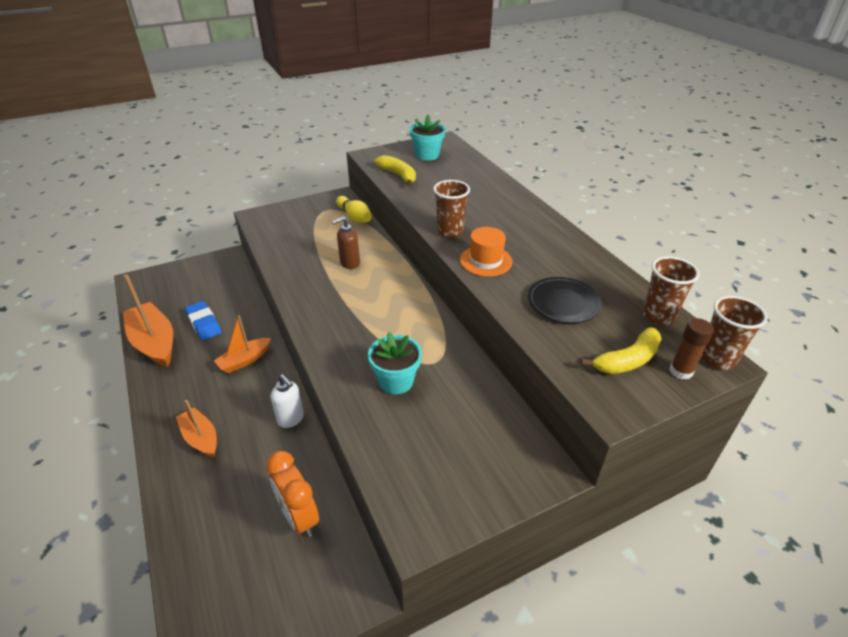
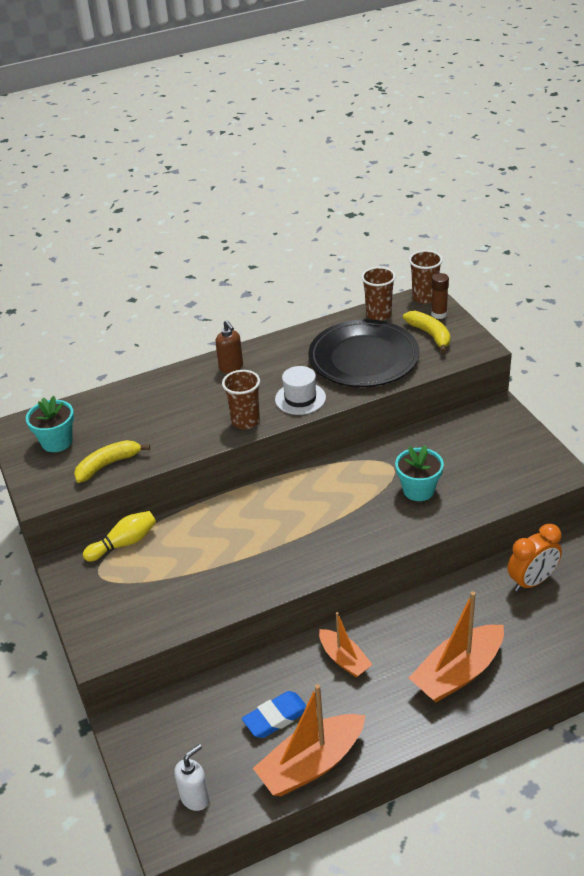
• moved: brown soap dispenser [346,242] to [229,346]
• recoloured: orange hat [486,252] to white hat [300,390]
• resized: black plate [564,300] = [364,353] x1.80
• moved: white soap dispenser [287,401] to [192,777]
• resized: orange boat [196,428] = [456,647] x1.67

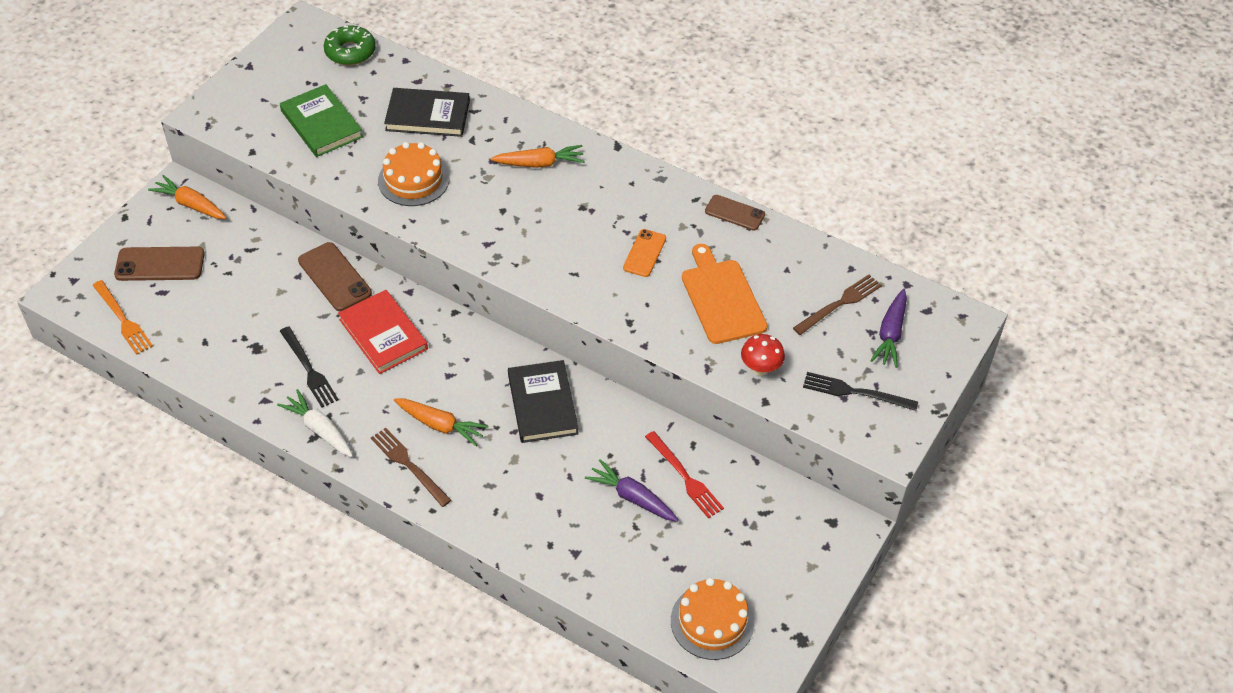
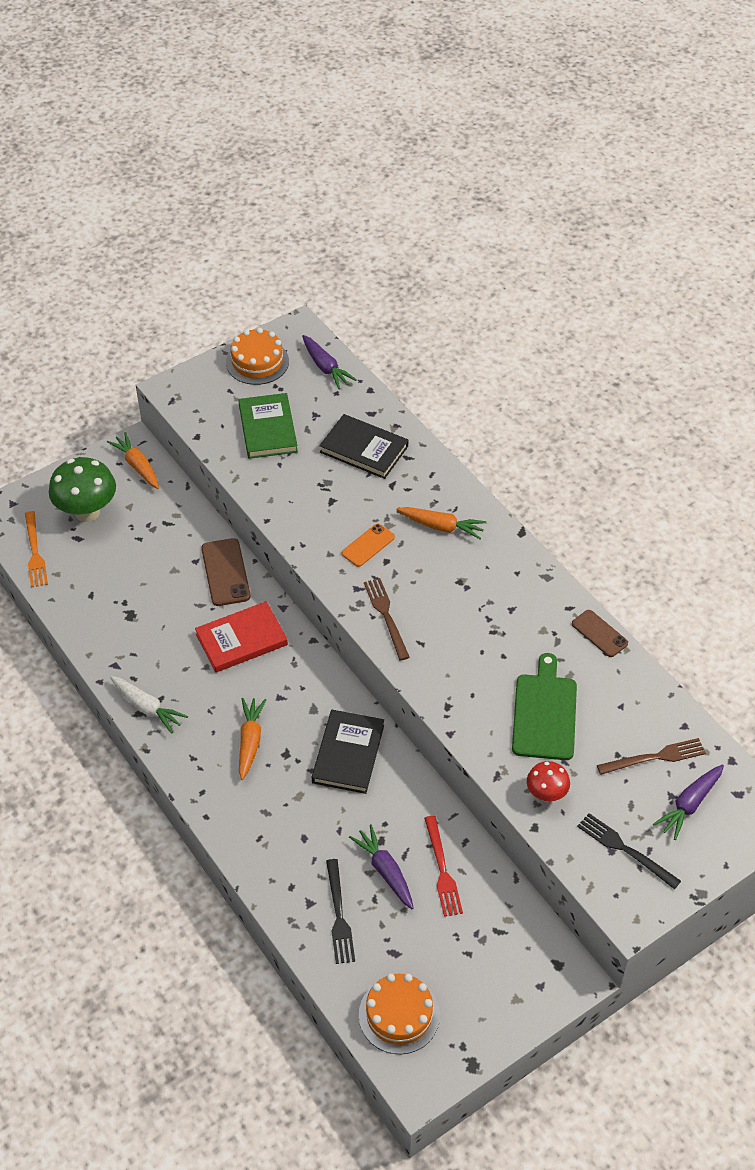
• replaced: green donut [350,45] to purple carrot [329,362]
• moved: orange cake [413,174] to [257,356]
• moved: orange phone [644,253] to [368,545]
• recoloured: orange cutting board [725,294] to green cutting board [544,706]
• replaced: brown phone [159,264] to green mushroom [82,489]
• turned: red book [383,332] = [241,637] 75 degrees clockwise
• moved: black fork [309,367] to [340,911]
• turned: white carrot [315,423] = [149,705] 150 degrees clockwise
• turned: orange carrot [441,422] = [252,739] 135 degrees counterclockwise
• moved: brown fork [411,467] to [387,619]

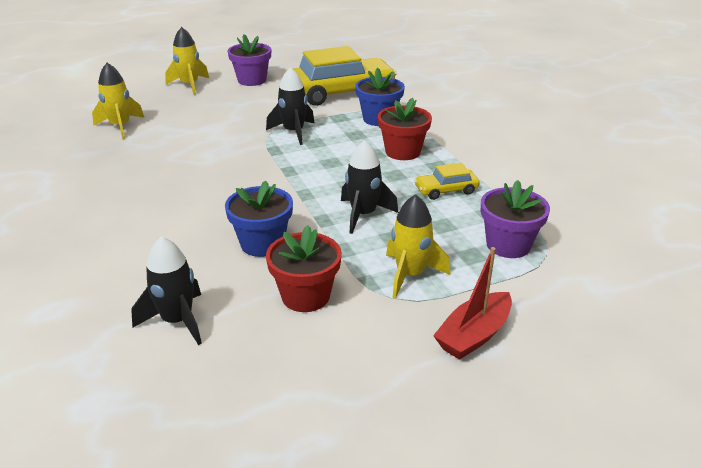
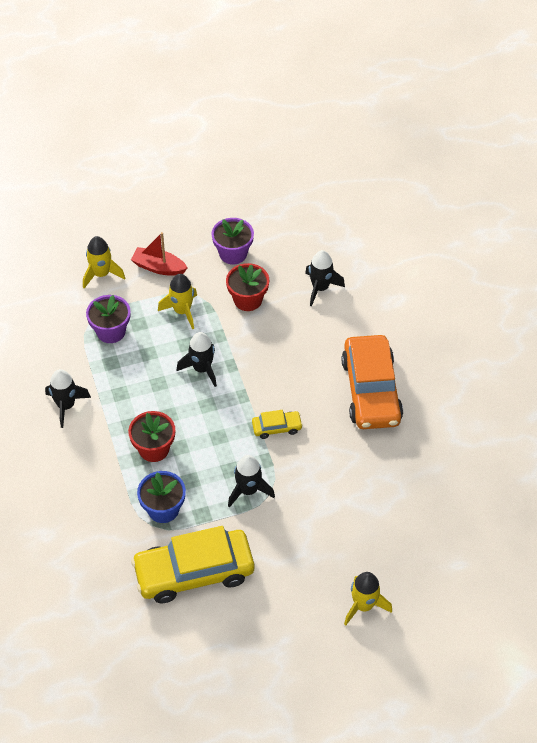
• moved: purple flower pot [249,60] to [232,241]
• moved: yellow rocket [118,101] to [104,262]
• moved: yellow car [447,181] to [277,424]
• removed: blue flower pot [259,219]
• turned: red boat [472,303] = [159,254] 120 degrees counterclockwise
• added: orange car [372,382]
• added: black rocket [68,398]

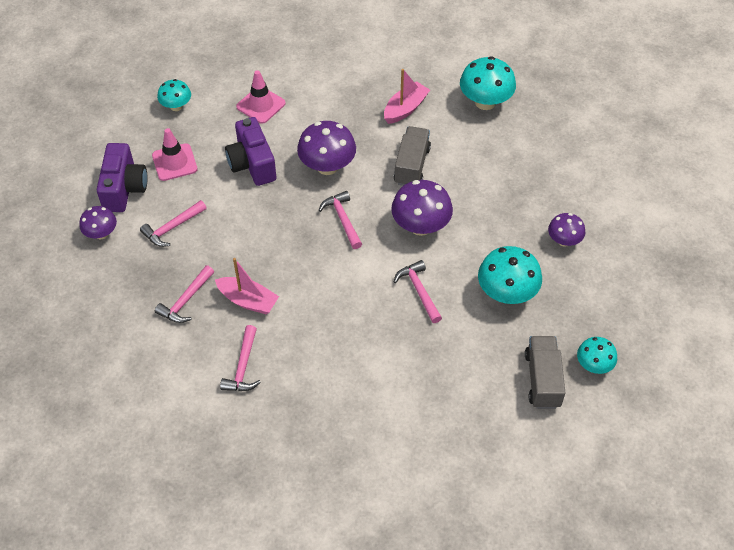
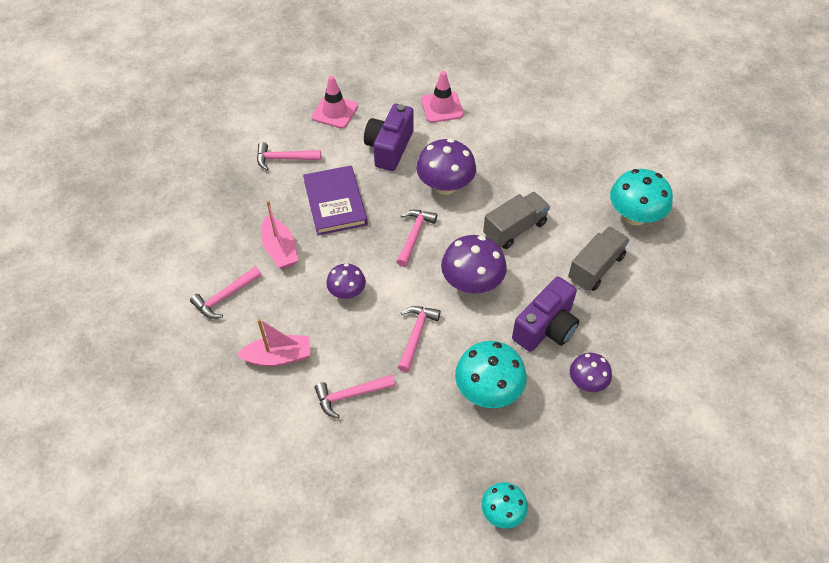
• moved: pink boat [407,96] to [273,343]
• removed: turquoise mushroom [174,95]
• moved: purple camera [122,177] to [545,314]
• moved: purple mushroom [98,222] to [346,281]
• moved: pink hammer [184,294] to [355,396]
• moved: grey truck [545,372] to [599,259]
• added: purple book [335,200]

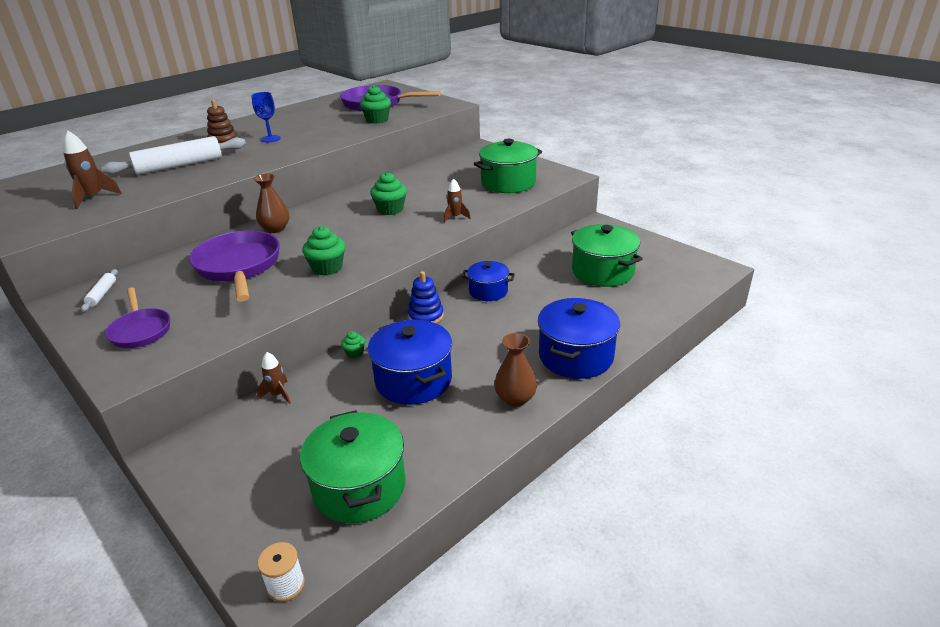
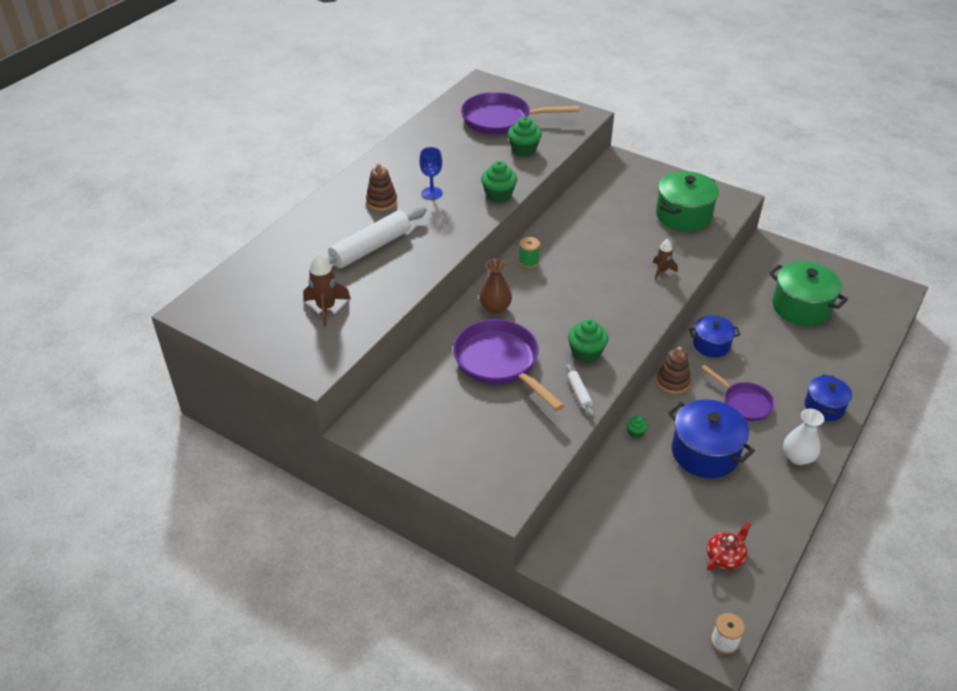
• moved: green cupcake [388,193] to [499,182]
• moved: white rolling pin [99,290] to [580,390]
• recoloured: blue stacking toy [426,297] to brown stacking toy [673,370]
• moved: purple pan [137,317] to [738,393]
• resized: blue pot [579,338] = [828,398] x0.61
• recoloured: brown vase [515,370] to white vase [803,437]
• removed: brown rocket [273,378]
• replaced: green pot [353,466] to red teapot [729,546]
• added: green spool [529,252]

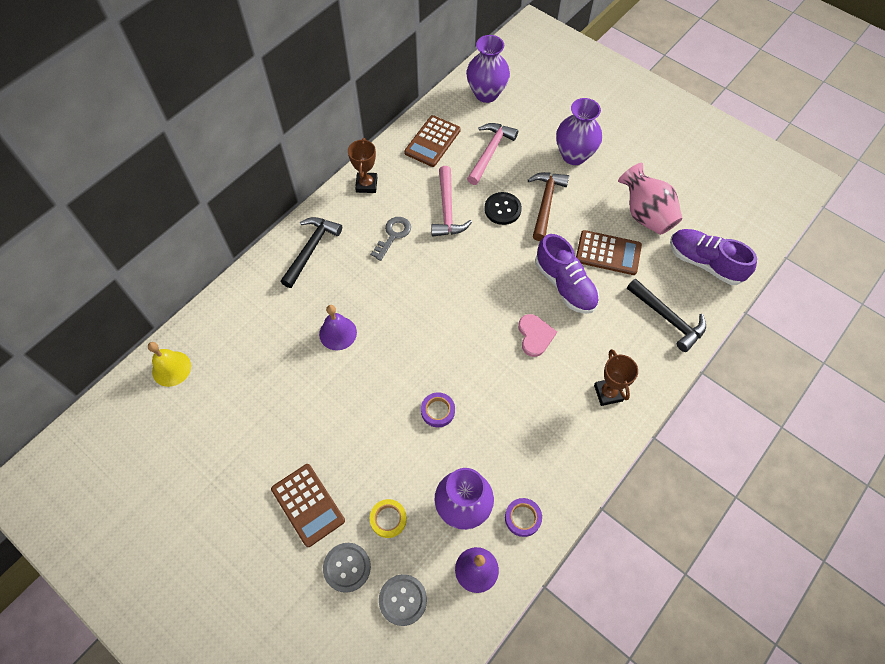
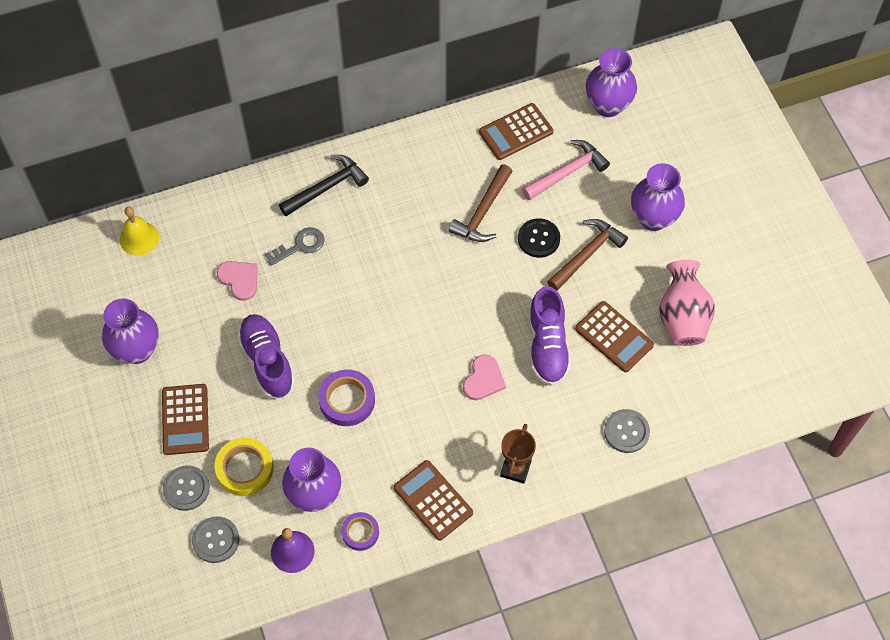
• removed: brown trophy [362,165]
• recoloured: pink hammer [451,201] to brown hammer [481,203]
• moved: grey key [390,239] to [295,246]
• moved: purple shoe [713,257] to [266,356]
• replaced: black hammer [666,315] to grey button [627,431]
• removed: purple bell [338,327]
• resized: purple tape [438,410] = [346,398] x1.57
• resized: yellow tape [388,518] = [244,466] x1.57
• added: pink heart [237,281]
• added: purple vase [130,331]
• added: brown calculator [433,500]

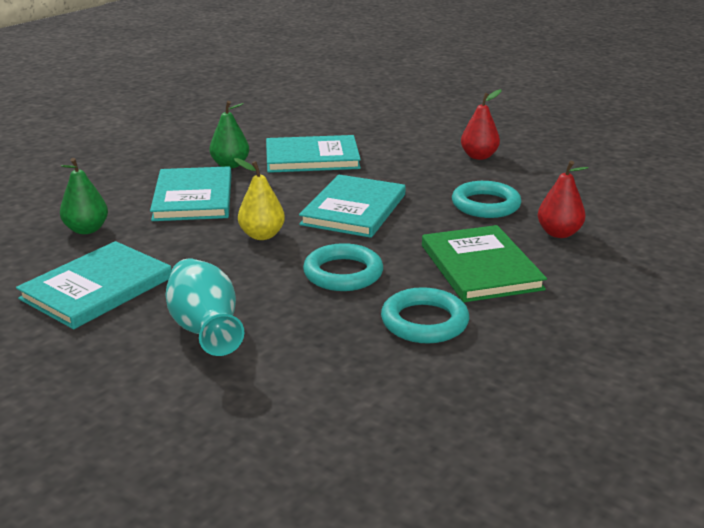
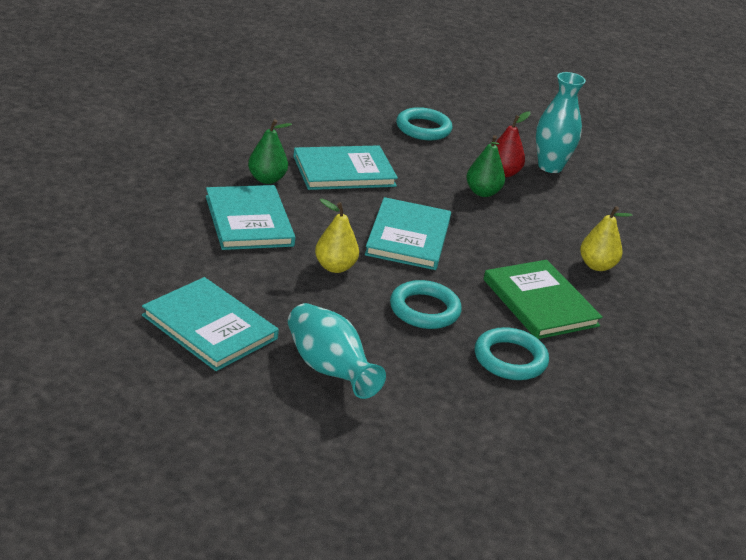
• moved: green pear [84,196] to [485,166]
• recoloured: red pear [563,199] to yellow pear [606,238]
• moved: turquoise ring [486,199] to [424,124]
• turned: turquoise book [94,285] = [210,324] 75 degrees counterclockwise
• added: turquoise vase [561,122]

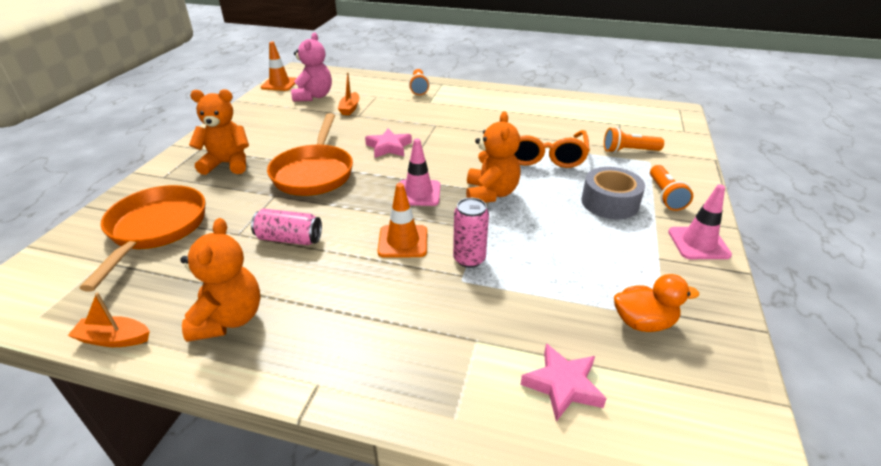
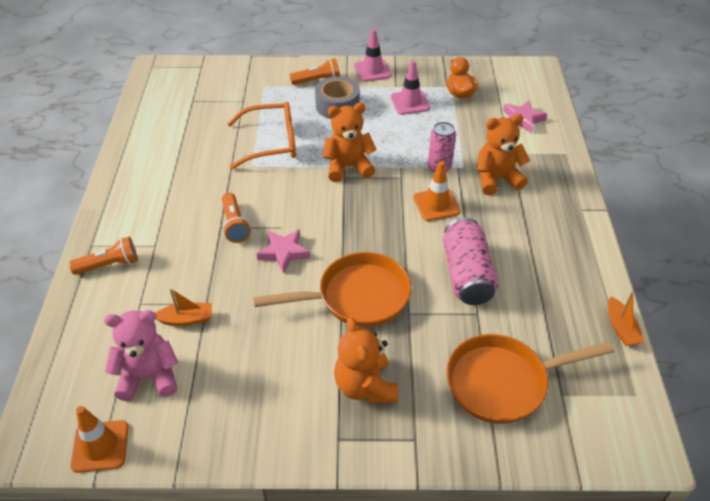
• moved: orange flashlight [634,140] to [236,218]
• moved: pink traffic cone [419,172] to [410,87]
• resized: pink can [286,226] = [470,261] x1.51
• moved: orange teddy bear [220,280] to [503,154]

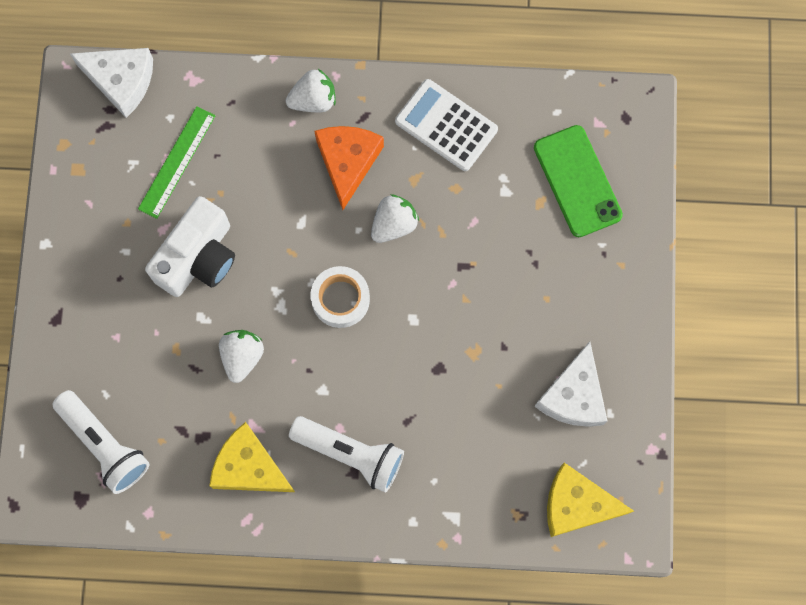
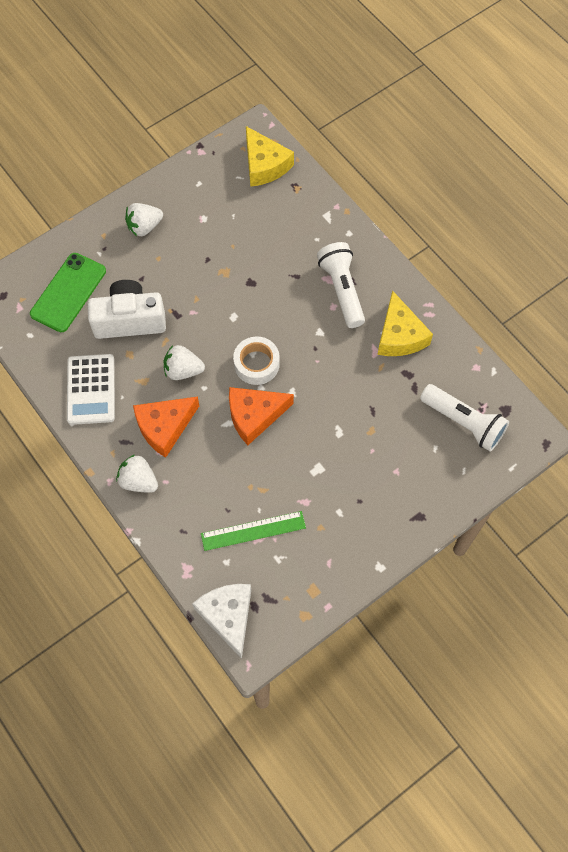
• moved: white camera [190,246] to [127,309]
• moved: white strawberry [241,356] to [144,219]
• removed: white cheese [570,384]
• turned: white flashlight [101,442] = [464,418] 120 degrees clockwise
• added: orange cheese [261,416]

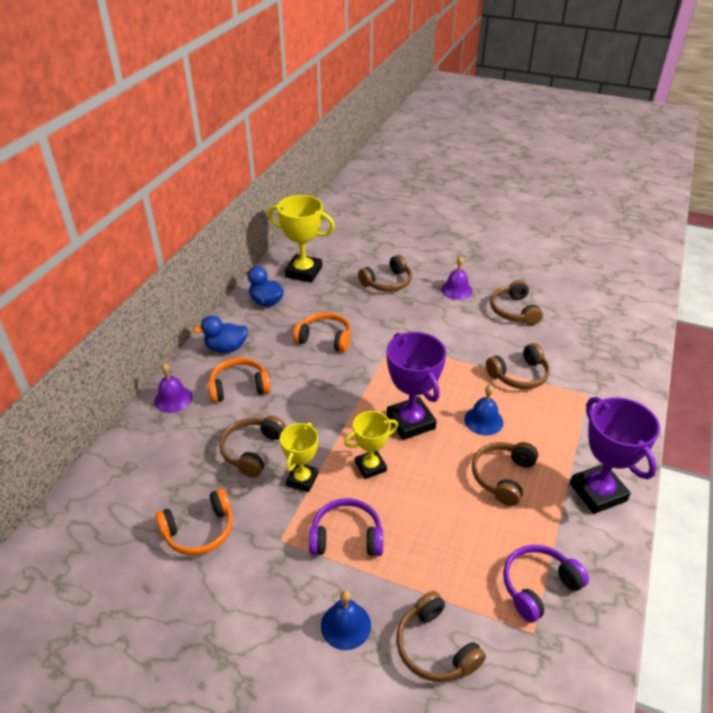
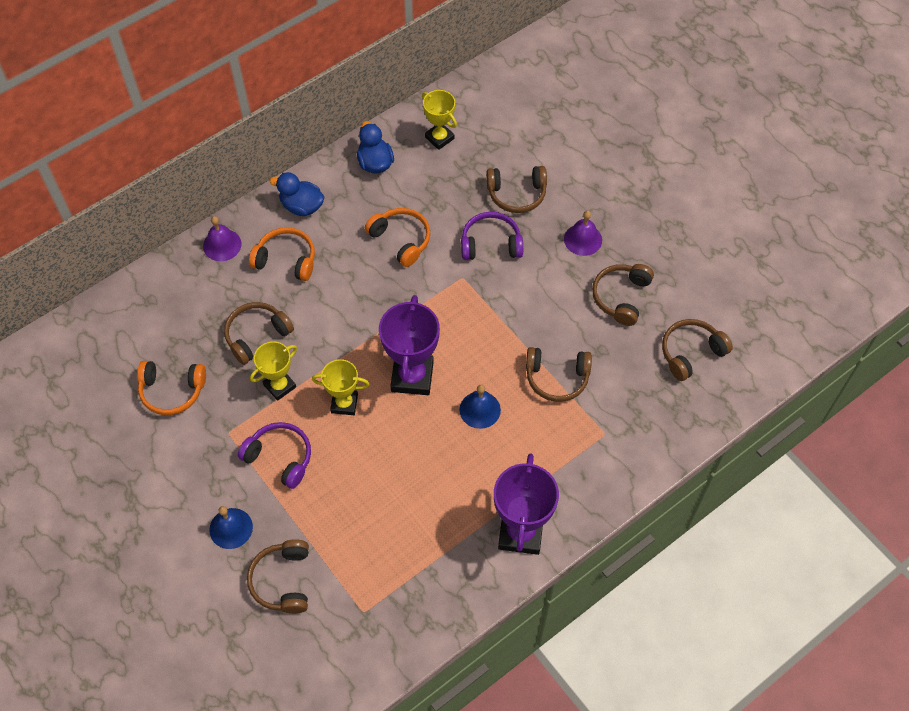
• resized: yellow trophy [301,239] = [439,120] x0.61
• moved: brown headphones [505,474] to [697,350]
• moved: purple headphones [546,584] to [492,236]

